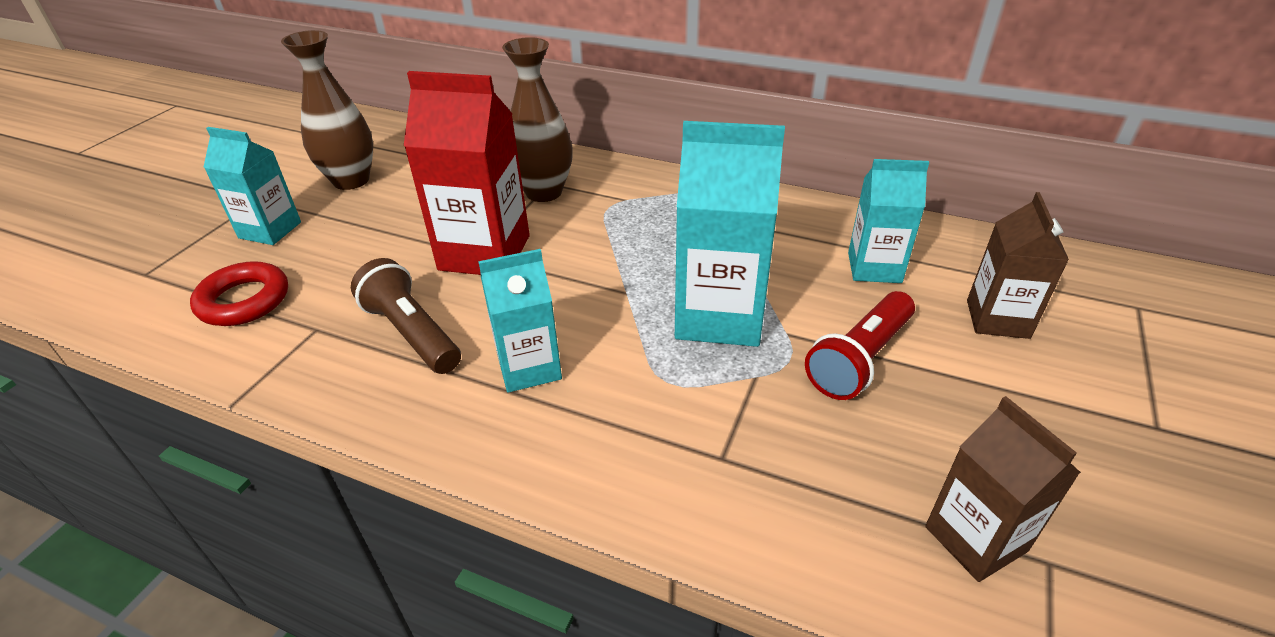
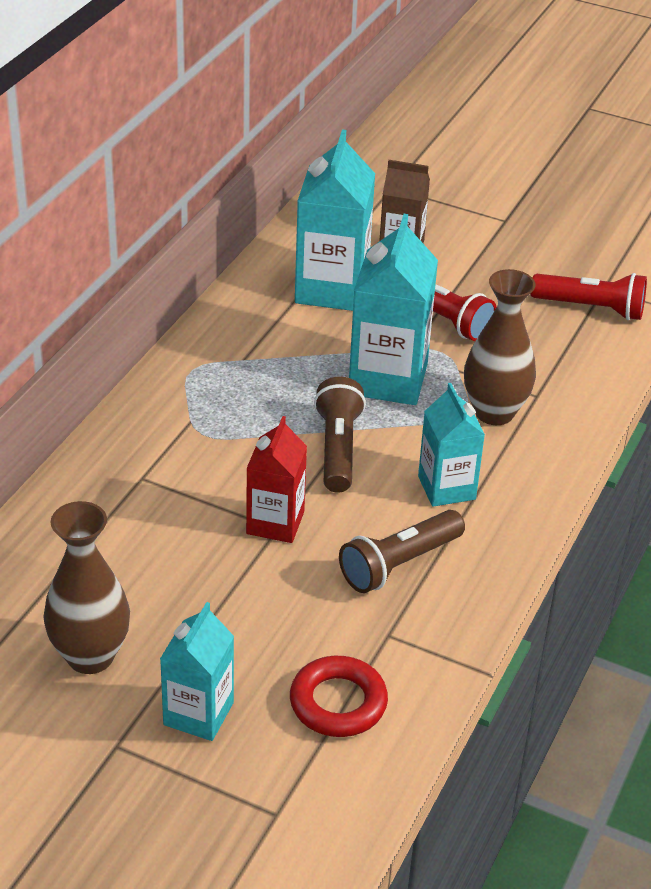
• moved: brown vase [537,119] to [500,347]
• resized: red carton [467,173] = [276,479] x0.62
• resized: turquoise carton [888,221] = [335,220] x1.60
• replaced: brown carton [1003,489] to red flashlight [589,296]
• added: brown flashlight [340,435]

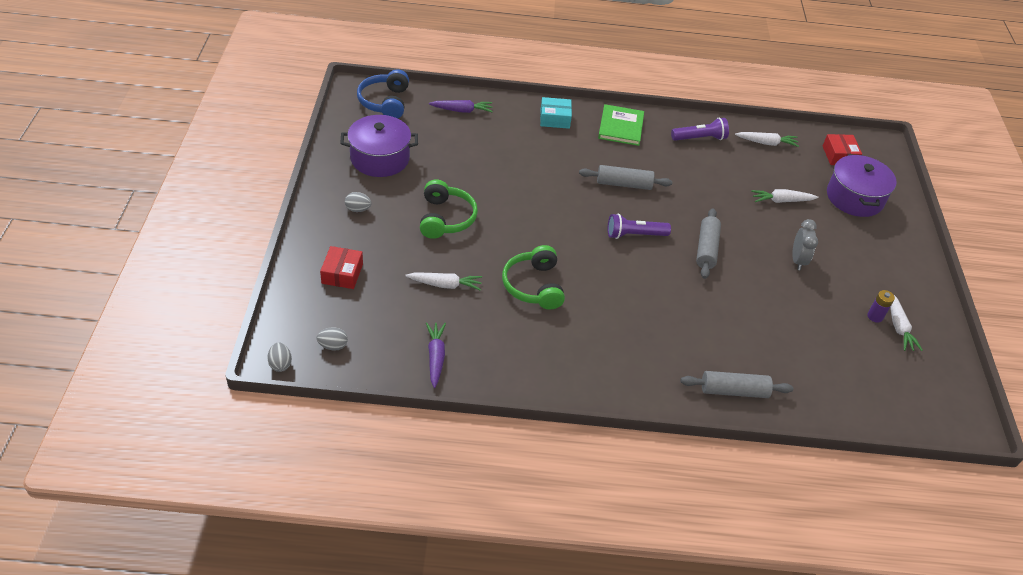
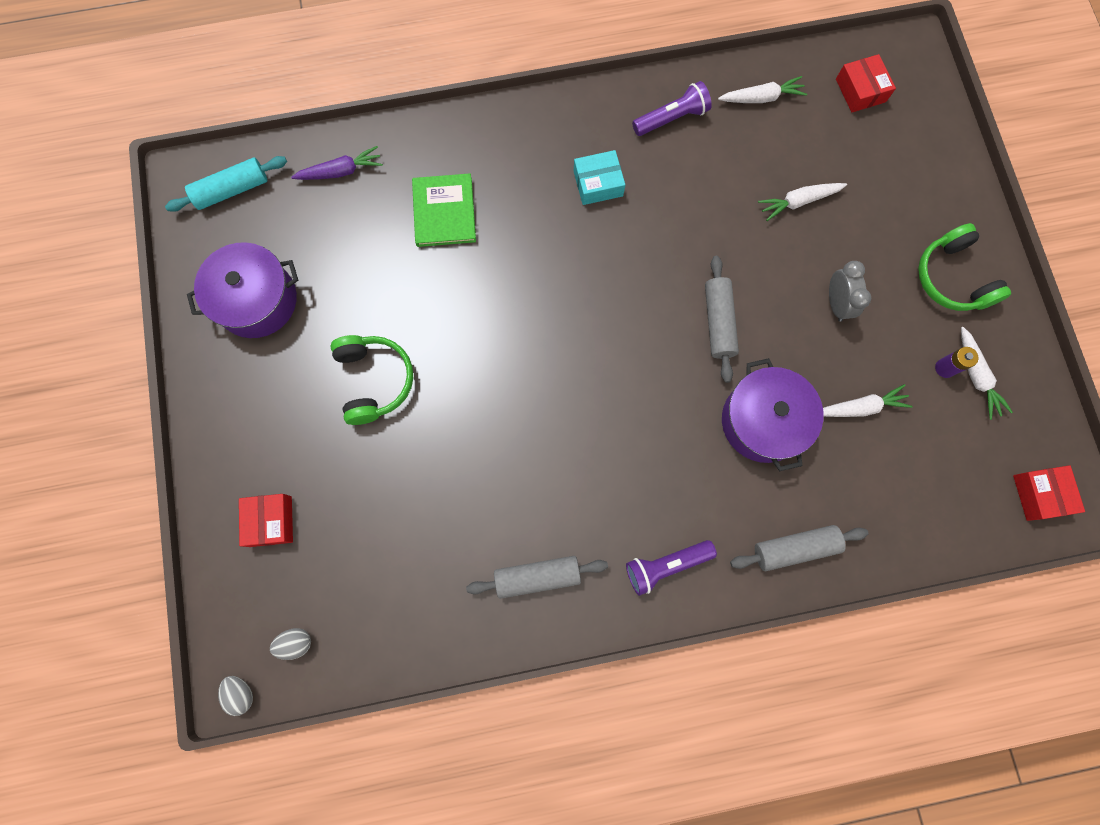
• replaced: blue headphones [383,93] to turquoise rolling pin [226,184]
• moved: turquoise box [556,113] to [599,177]
• moved: green book [621,125] to [444,210]
• moved: purple pot [862,185] to [773,414]
• moved: grey rolling pin [626,177] to [537,577]
• removed: grey egg [358,202]
• moved: purple flashlight [639,226] to [671,568]
• moved: green headphones [533,277] to [964,267]
• moved: white carrot [443,282] to [868,400]
• removed: purple carrot [436,355]
• added: red box [1049,493]

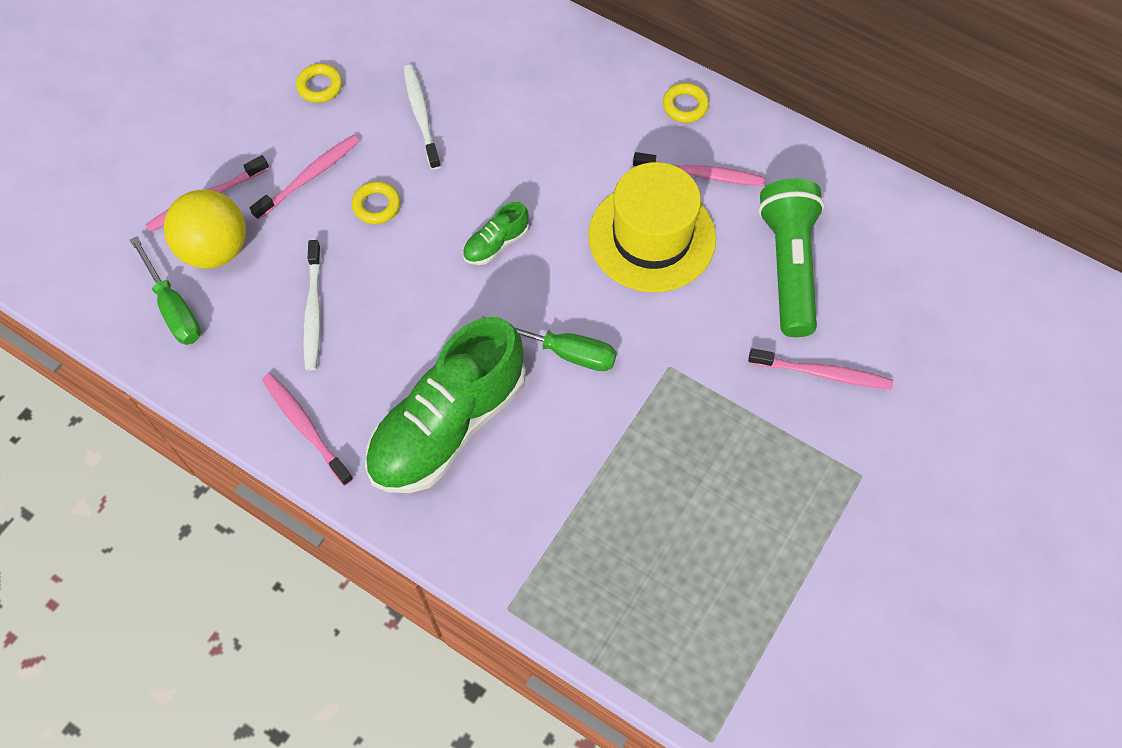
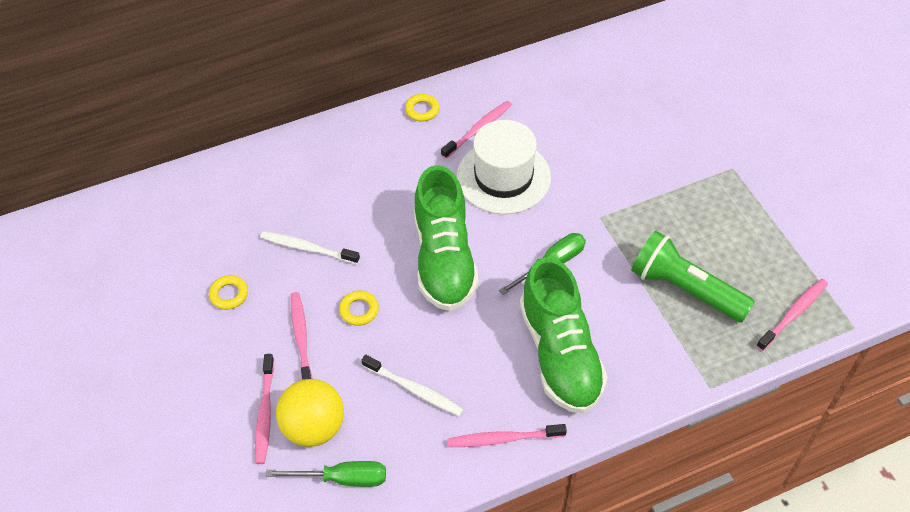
• recoloured: yellow hat [652,227] to white hat [504,167]
• moved: green flashlight [791,257] to [693,276]
• resized: green shoe [496,233] = [446,238] x2.35
• moved: pink toothbrush [820,369] to [792,315]

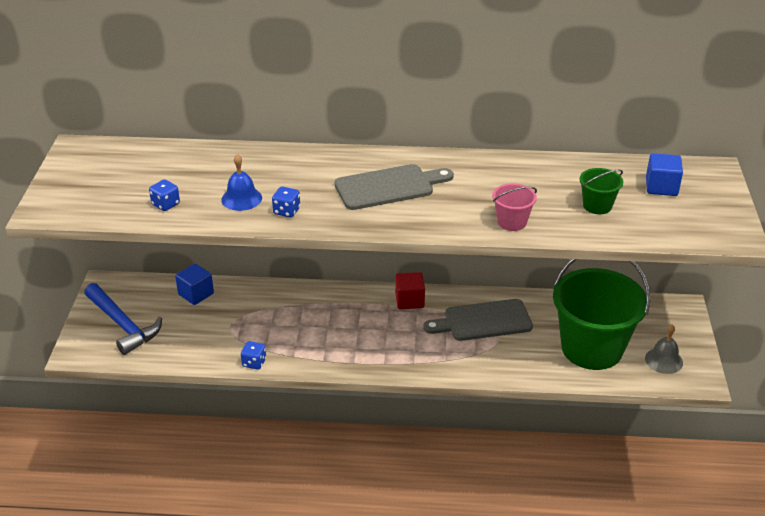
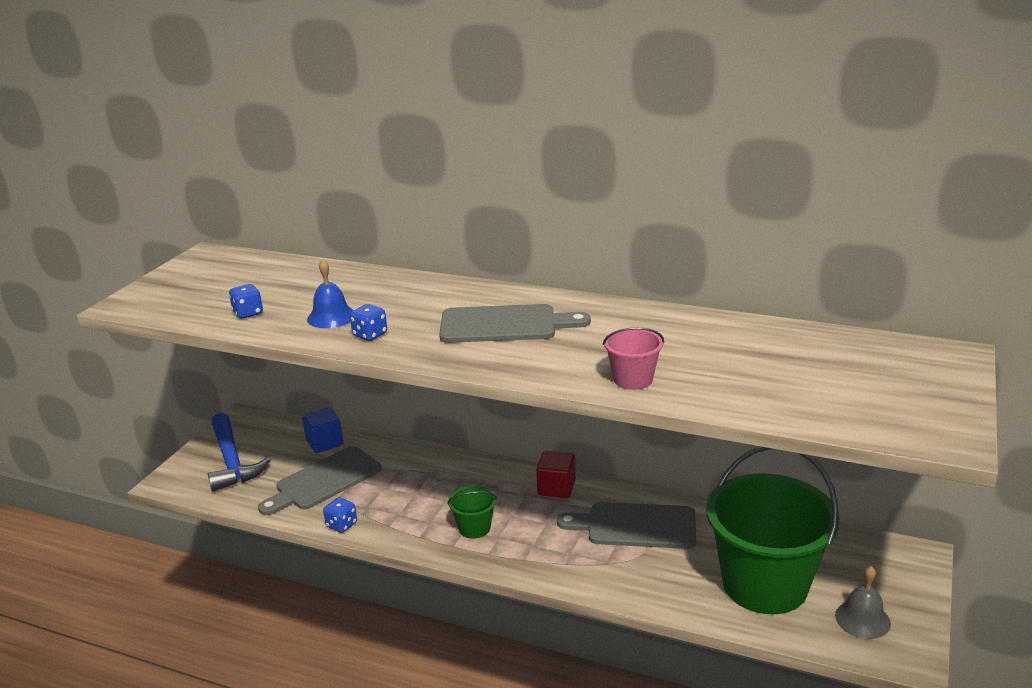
• removed: blue cube [664,174]
• moved: green bucket [601,191] to [472,512]
• added: grey cutting board [320,480]

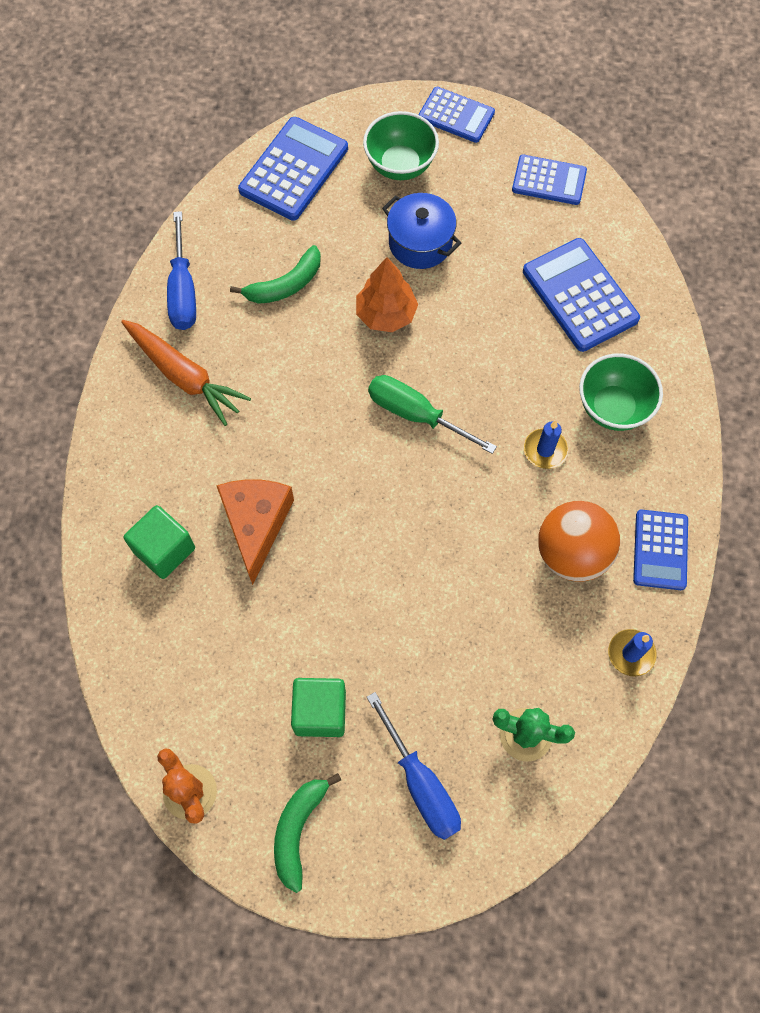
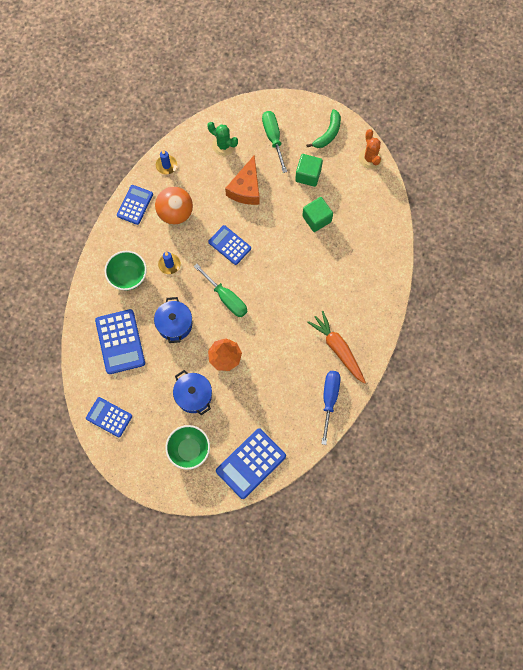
• moved: blue calculator [456,115] to [229,245]
• removed: green banana [275,274]
• moved: orange cheese [255,532] to [242,180]
• moved: green cube [159,542] to [317,214]
• recoloured: blue screwdriver [414,766] to green screwdriver [274,142]
• added: blue pot [173,320]

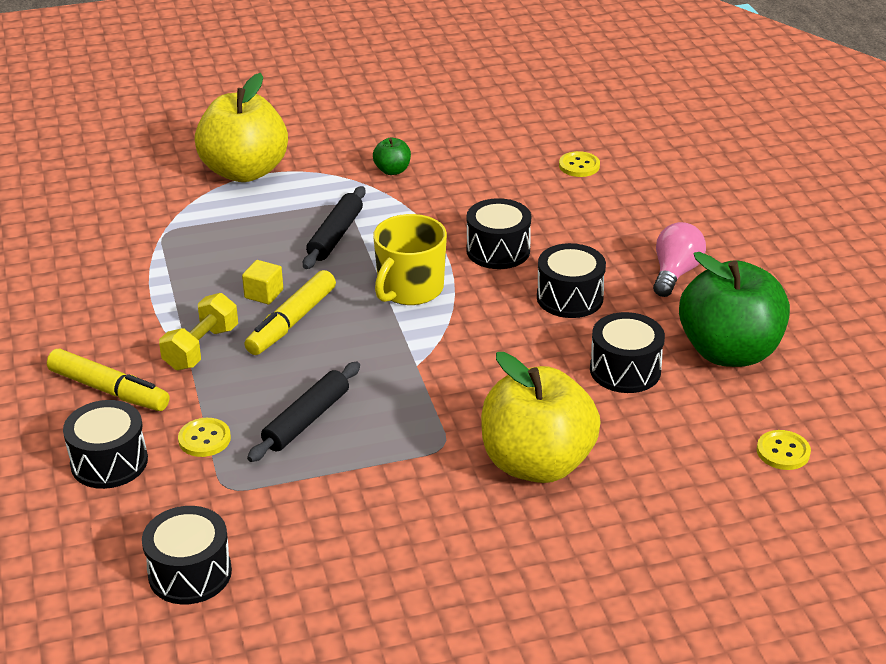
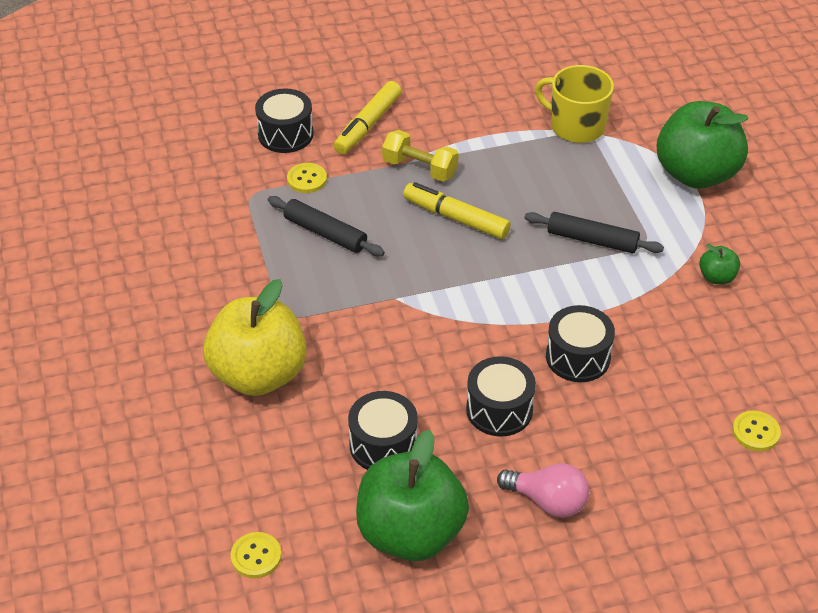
• recoloured: yellow apple [241,127] to green apple [703,145]
• moved: yellow mug [410,259] to [574,104]
• removed: yellow cube [262,282]
• removed: black drum [187,555]

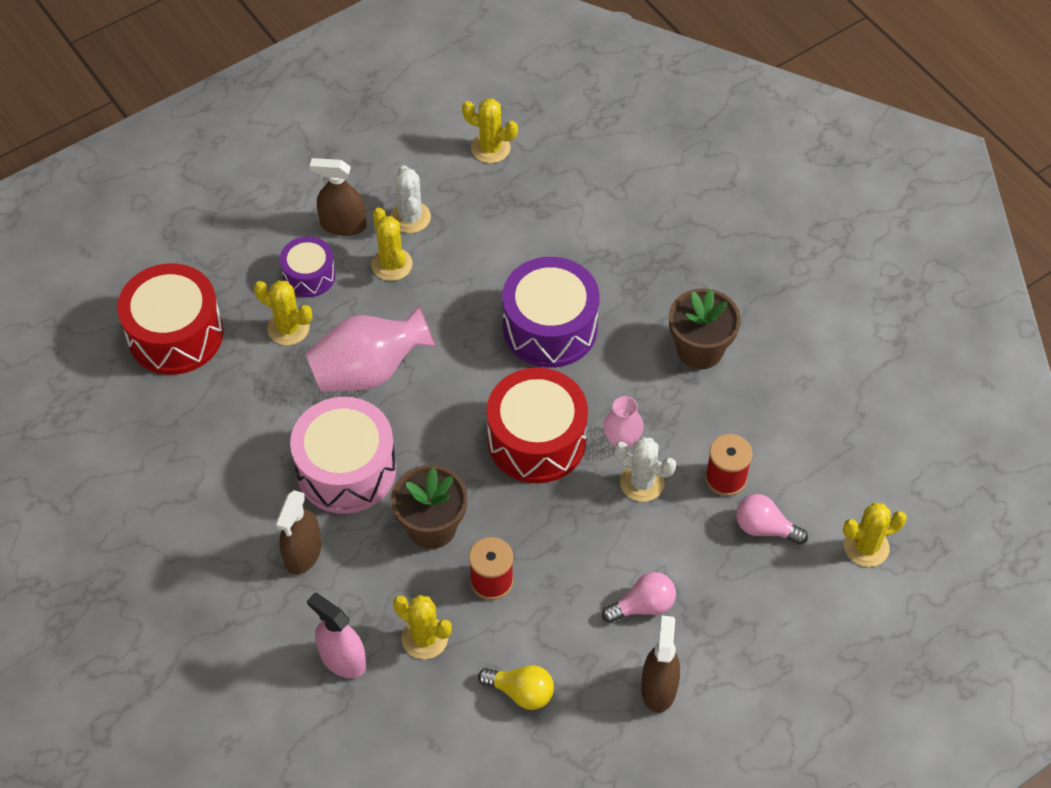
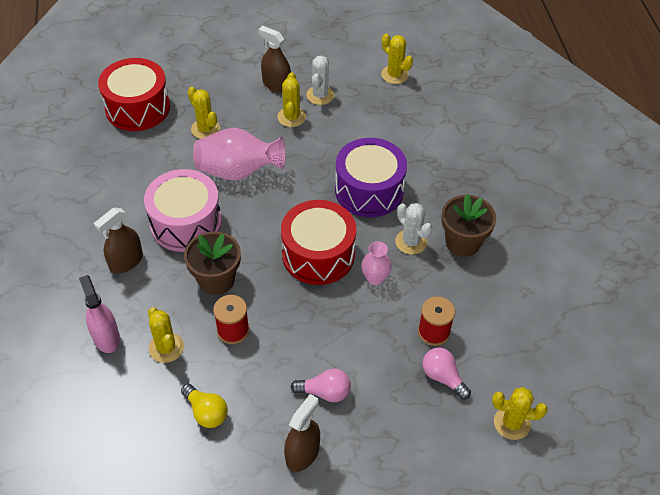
• removed: purple drum [308,266]
• moved: white cactus [645,469] to [413,229]

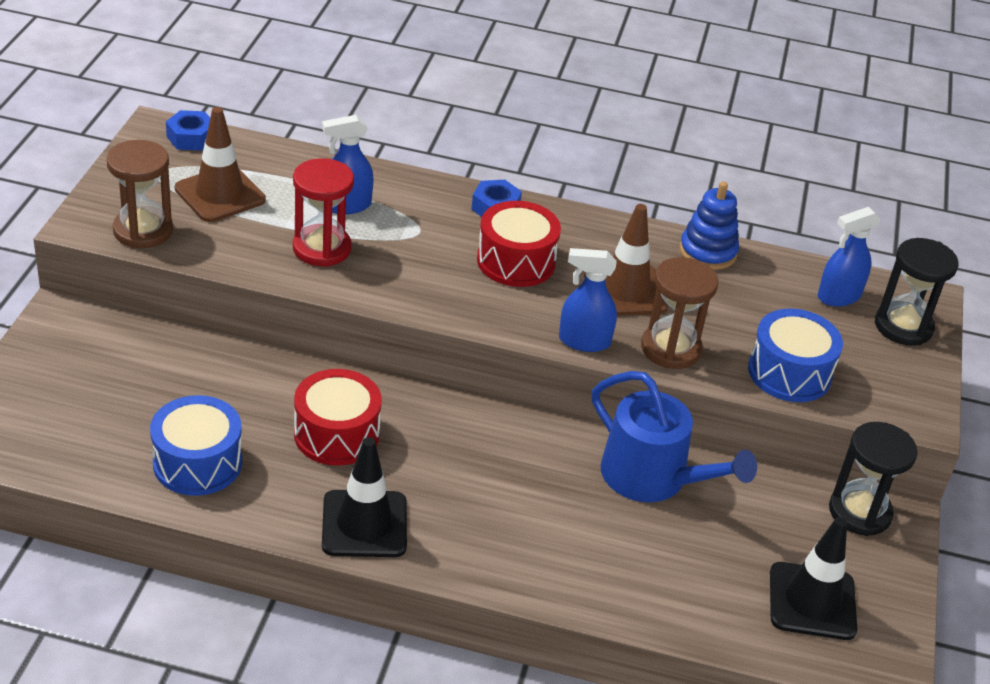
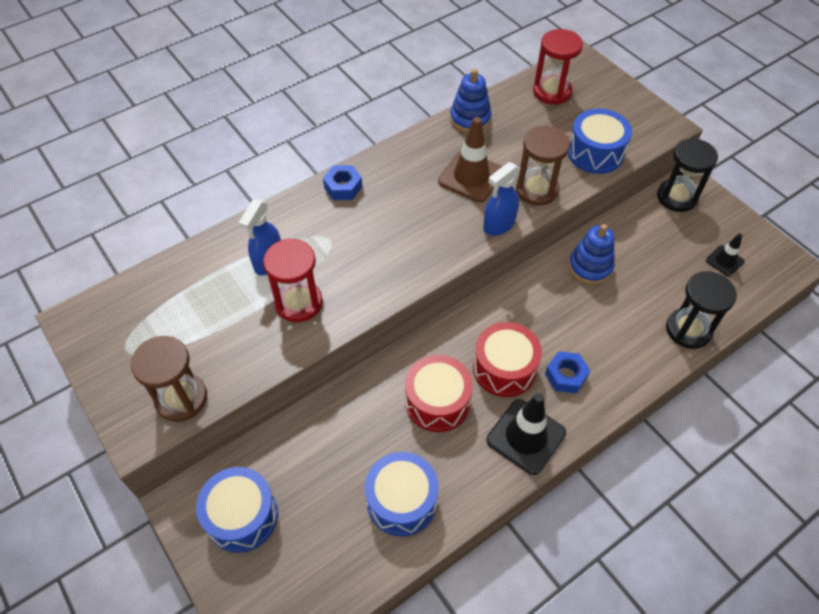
• removed: brown traffic cone [220,164]
• moved: blue nut [188,130] to [567,372]
• moved: red drum [519,244] to [507,359]
• replaced: blue spray bottle [849,257] to red hourglass [558,66]
• moved: black hourglass [916,292] to [701,310]
• replaced: blue watering can [674,436] to blue stacking toy [592,254]
• resized: black traffic cone [813,578] = [725,255] x0.55
• added: blue drum [237,510]

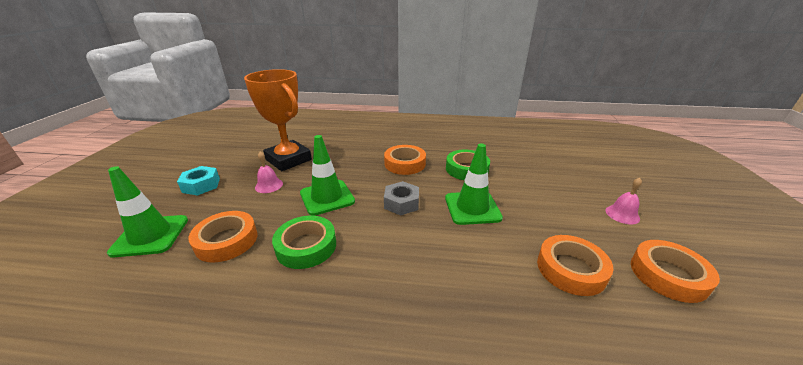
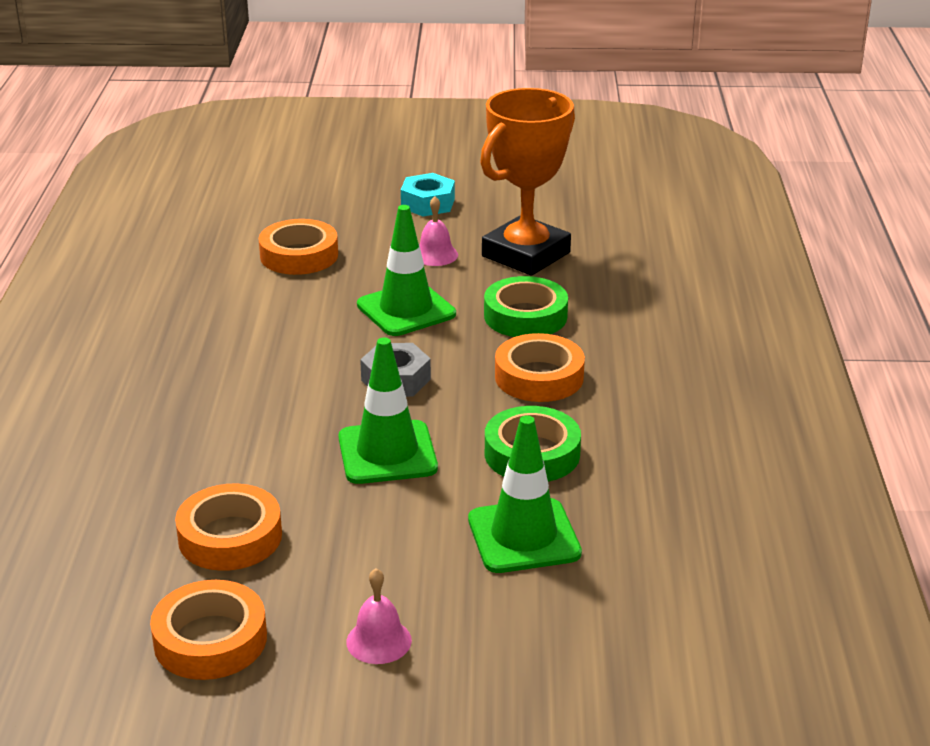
• moved: green traffic cone [147,212] to [525,494]
• moved: green tape [304,242] to [526,306]

